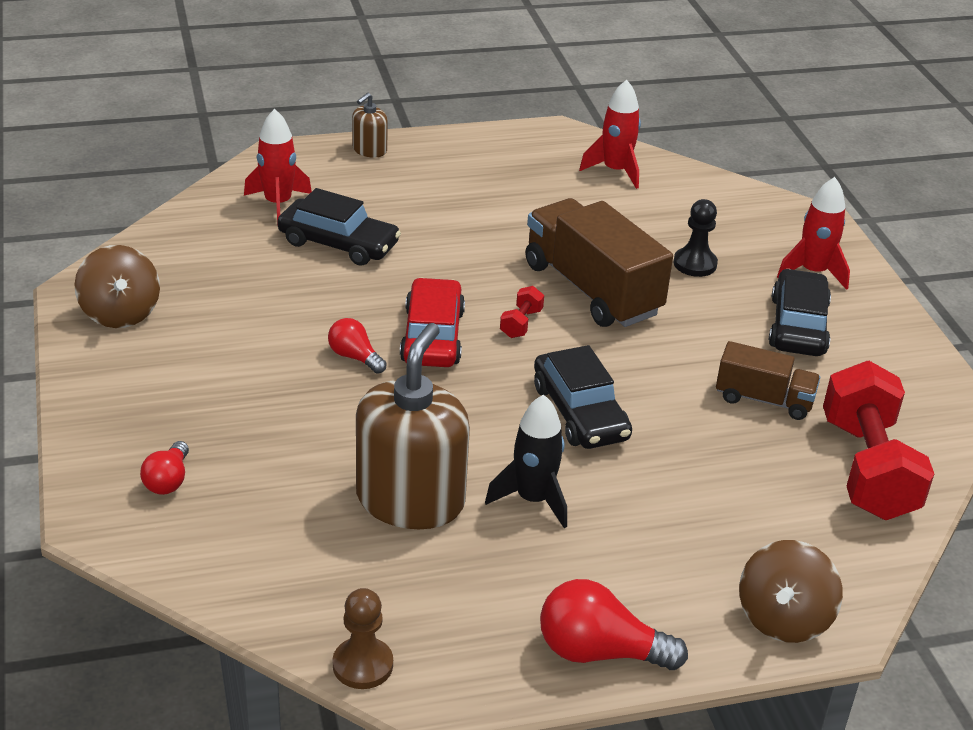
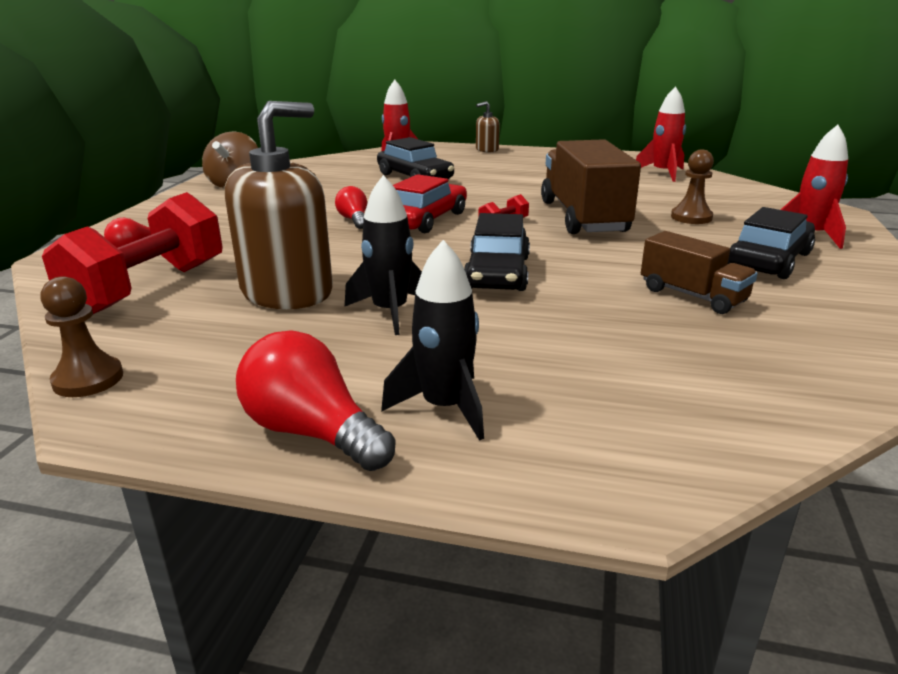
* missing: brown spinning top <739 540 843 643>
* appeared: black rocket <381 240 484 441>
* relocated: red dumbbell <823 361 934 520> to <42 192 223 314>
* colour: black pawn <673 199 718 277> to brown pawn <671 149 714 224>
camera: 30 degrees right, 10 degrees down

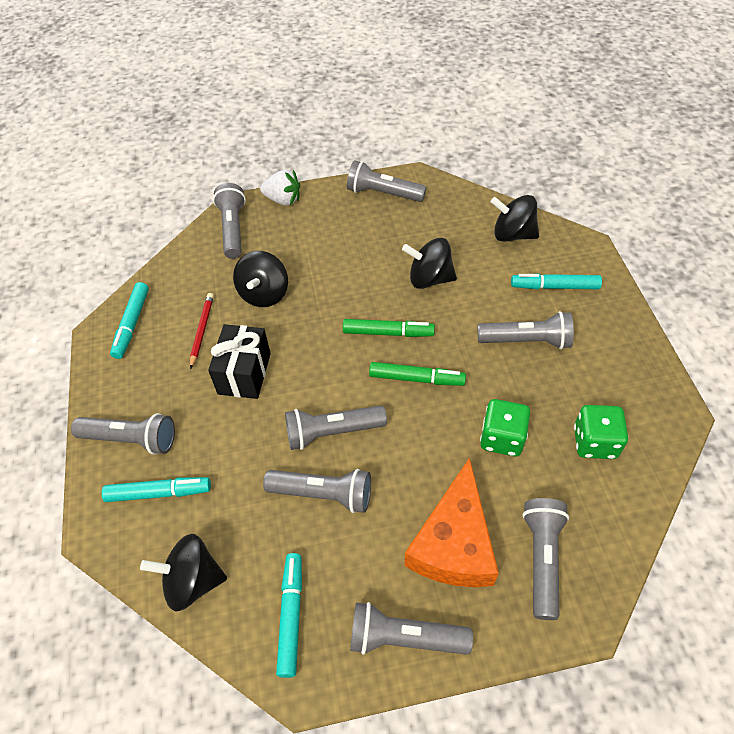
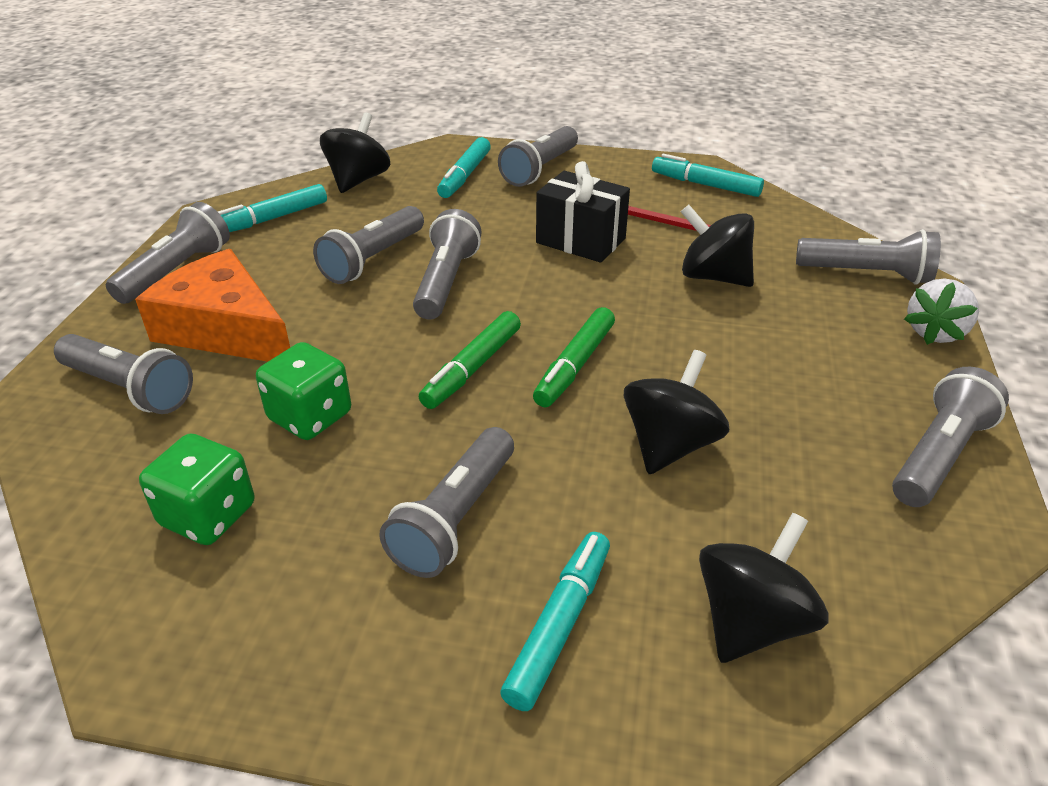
* spun: turquoise marker <276 553 302 678> = <218 184 327 232> 120 degrees clockwise
camera: 110 degrees right, 15 degrees down

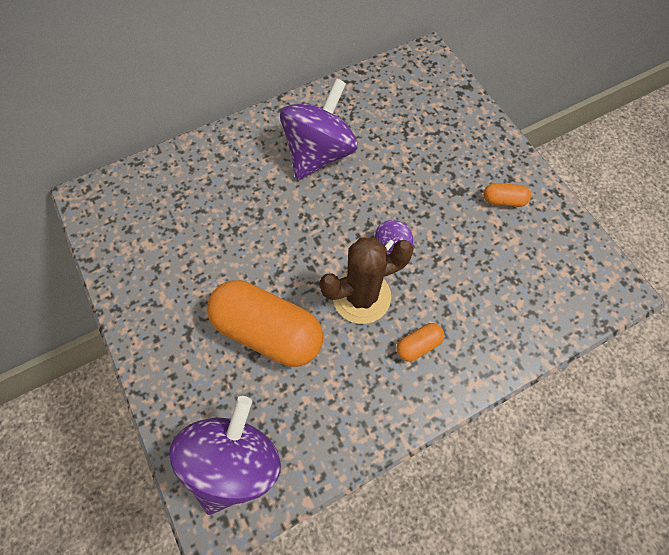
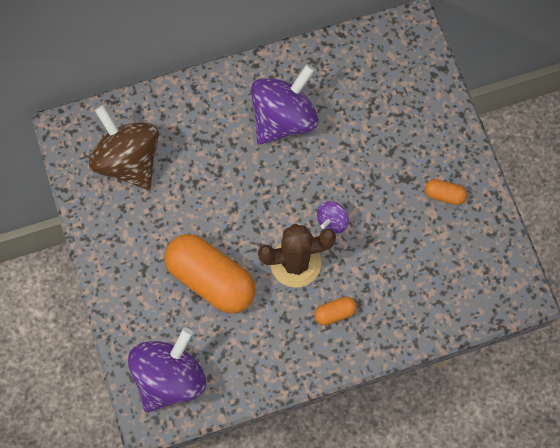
* appeared: brown spinning top <89 105 159 190>
camera: 10 degrees right, 5 degrees up

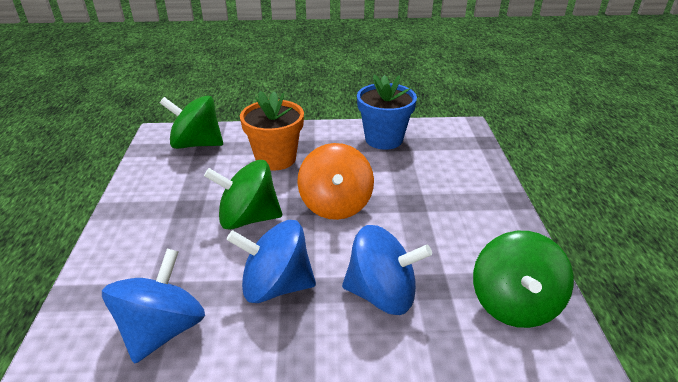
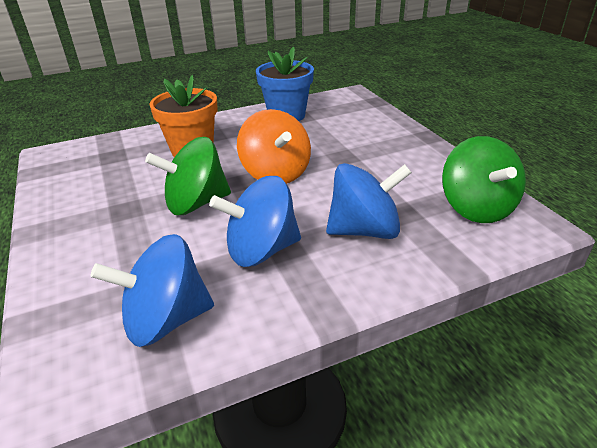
* missing: green spinning top <160 95 223 149>
* spun: blue spinning top <102 248 205 364> = <91 234 214 347> 105 degrees counterclockwise
camera: 20 degrees left, 0 degrees up

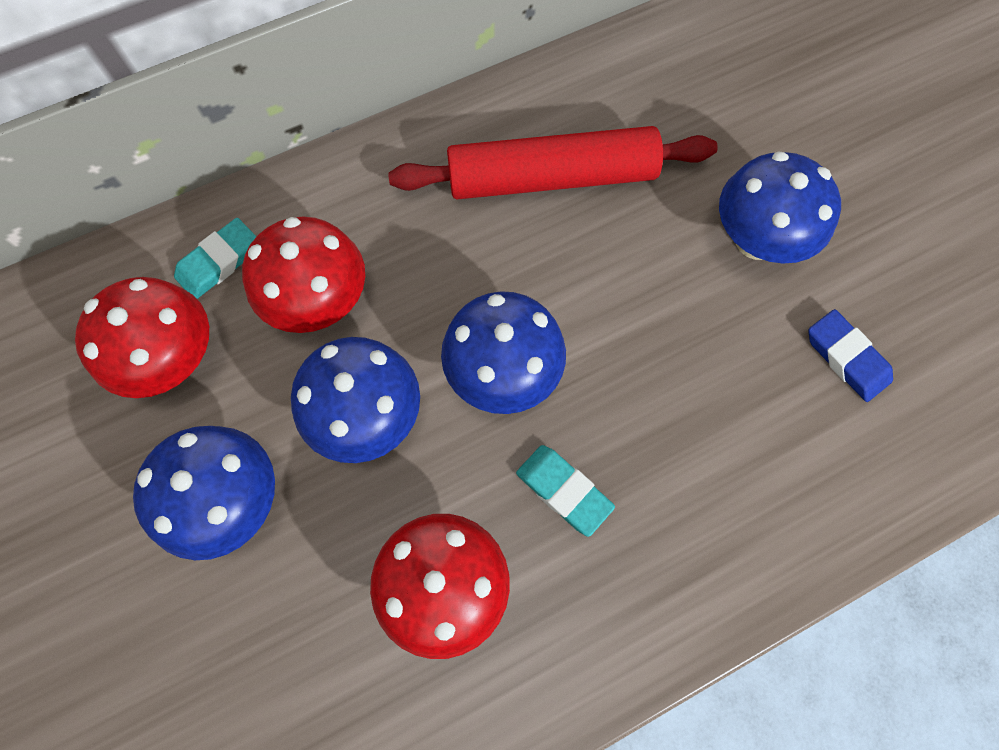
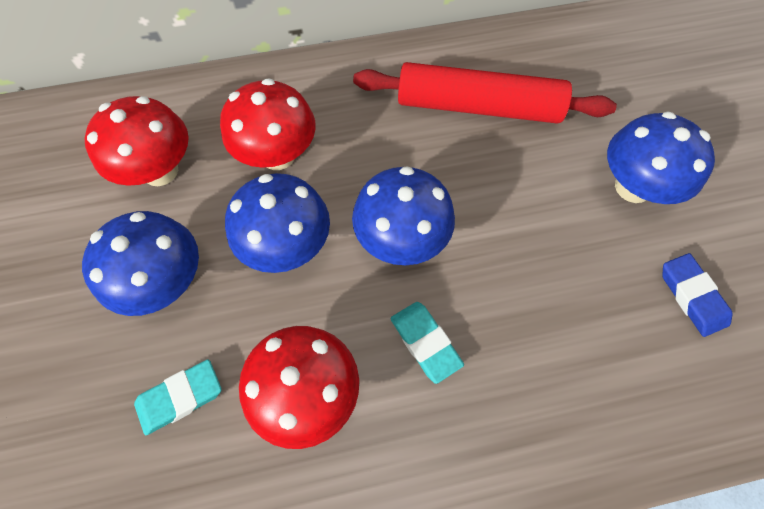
* relocated: turquoise eraser <174 218 257 299> to <134 359 222 435>
camera: 15 degrees right, 5 degrees down

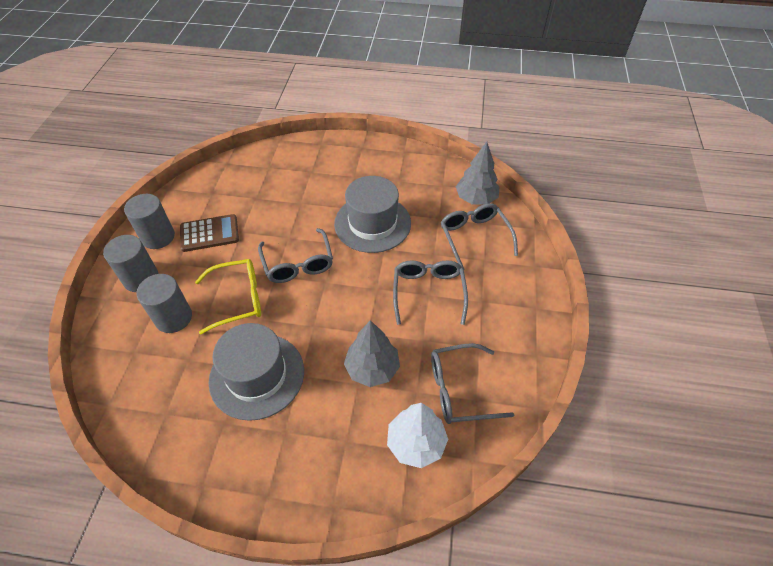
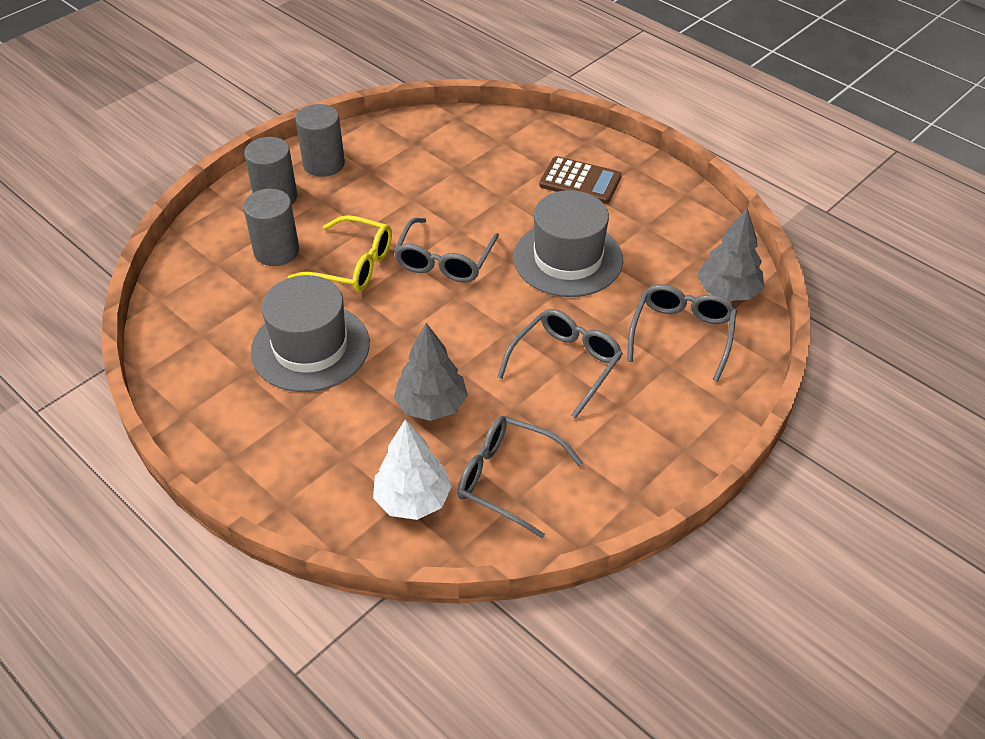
* relocated: brown calculator <180 214 239 252> to <539 156 622 204>
camera: 35 degrees right, 5 degrees down

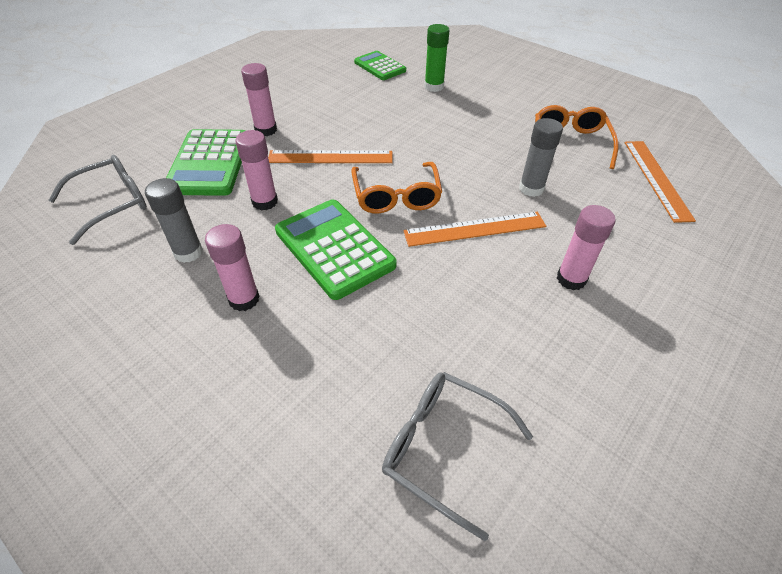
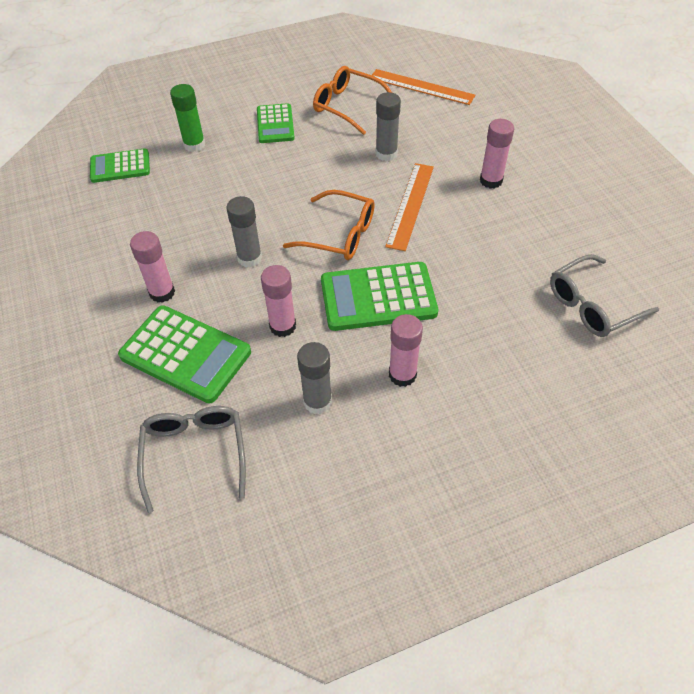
* appeared: green calculator <257 103 295 143>
* exchanged: orange ruler <268 150 393 163> to grey glue stick <226 196 262 268>
camera: 60 degrees left, 5 degrees up

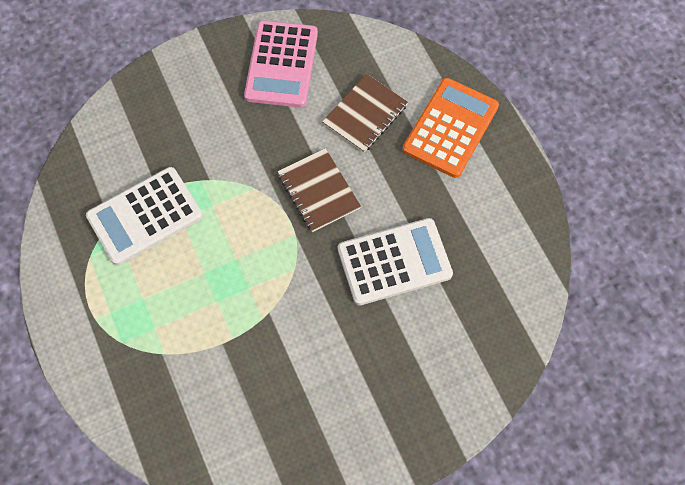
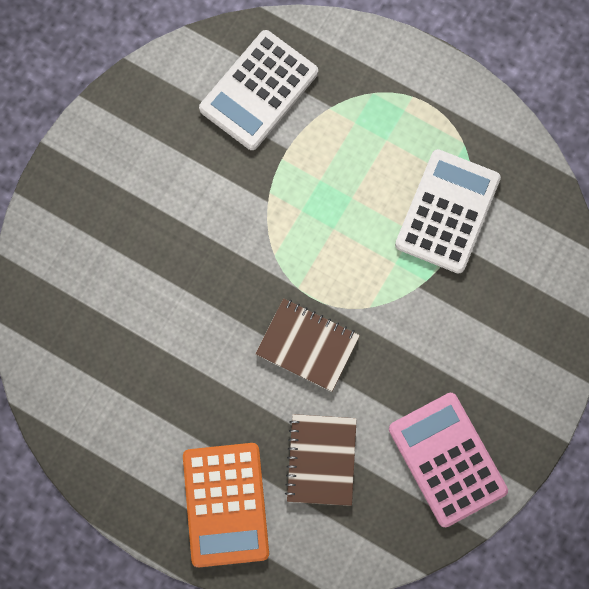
* relocated: white calculator <338 218 453 306> to <199 30 318 150>
camera: 145 degrees right, 10 degrees up

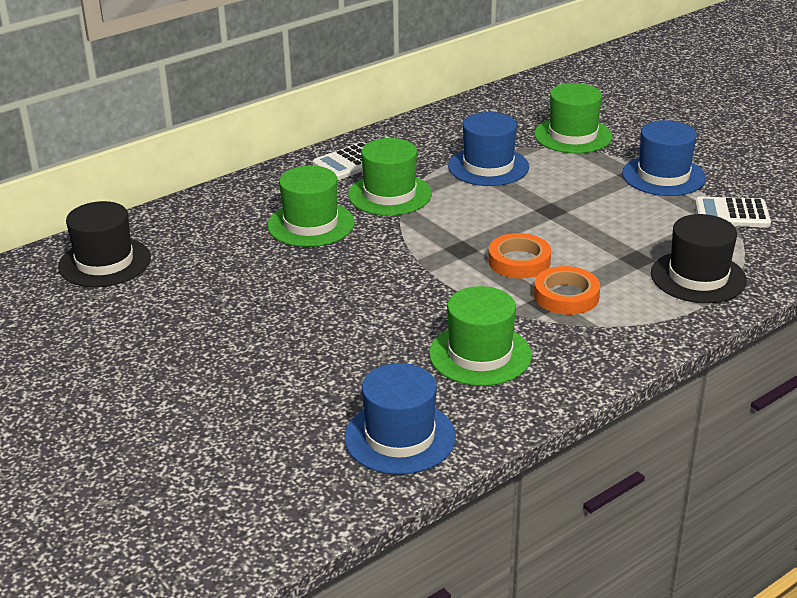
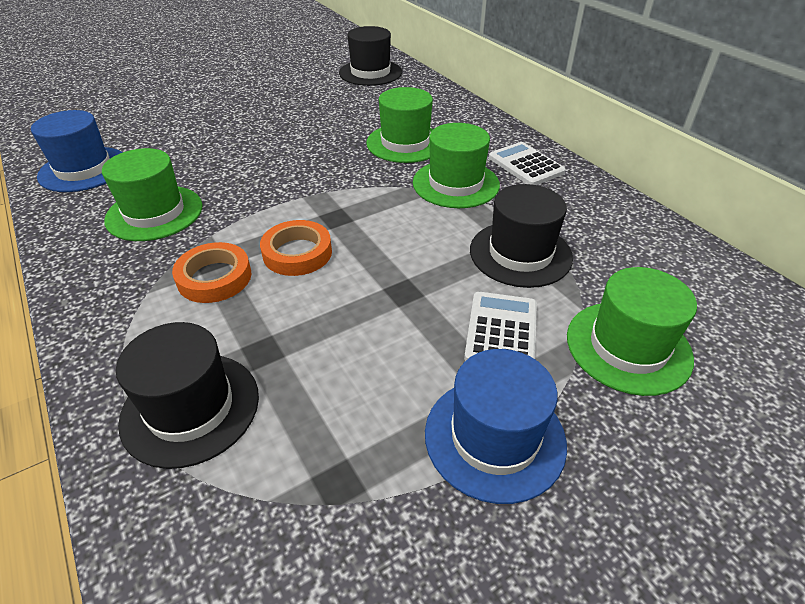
* relocated: white calculator <695 196 771 228> to <464 292 537 361>
* colour: blue hat <448 112 529 186> to black hat <470 184 573 288>
camera: 95 degrees right, 10 degrees up

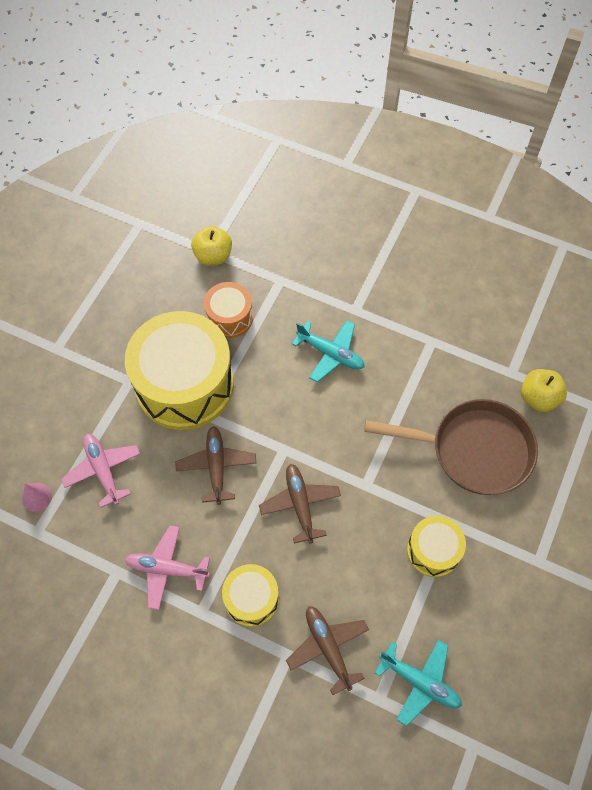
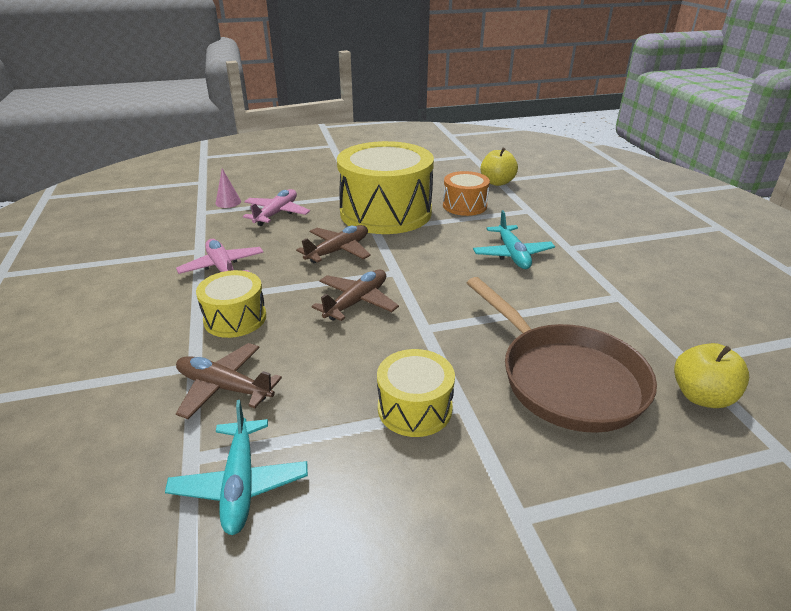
* spun: brown plane <286 606 369 695> = <176 343 282 419> 90 degrees counterclockwise
camera: 50 degrees right, 30 degrees down

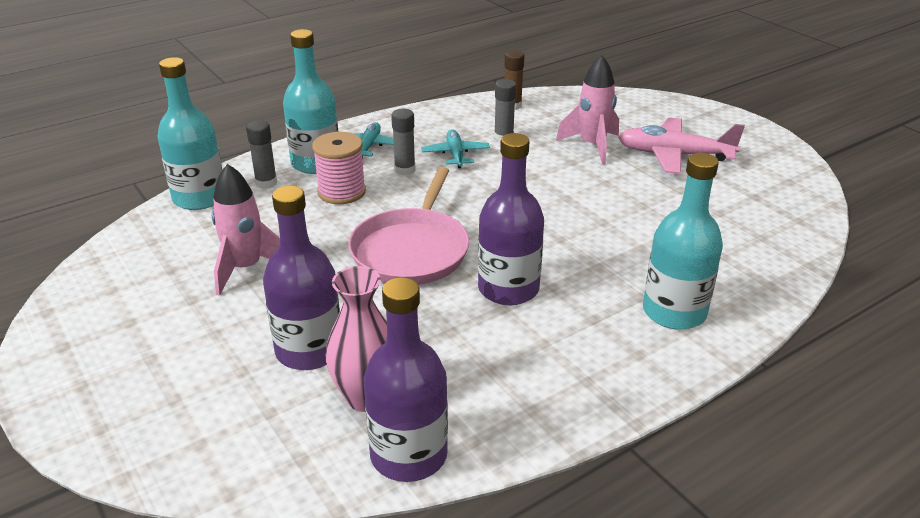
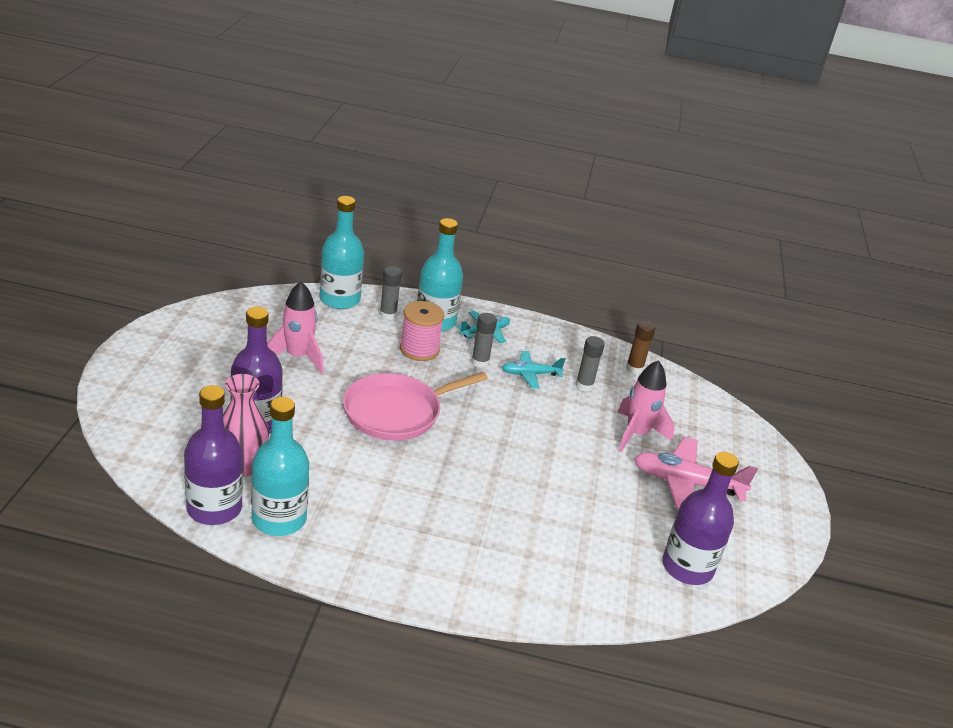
* relocated: purple bottle <478 133 544 305> to <662 452 739 585>
* relocated: turquoise bottle <643 153 723 330> to <251 397 309 536>
* spun: turquoise plane <421 129 490 168> = <502 351 566 389> 135 degrees counterclockwise
* spun: pink plane <618 117 745 174> = <634 437 758 511> 45 degrees counterclockwise
camera: 40 degrees right, 0 degrees up

